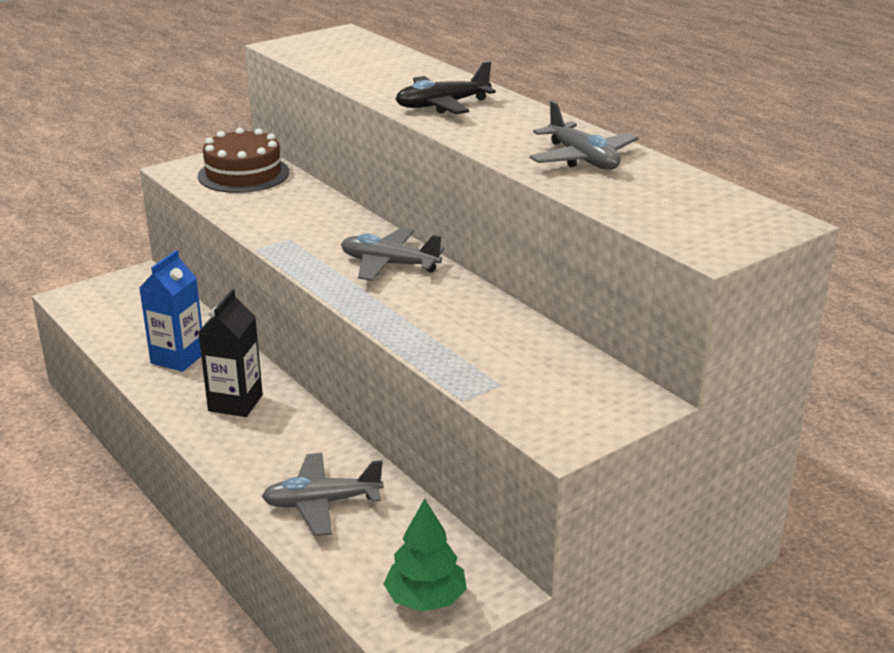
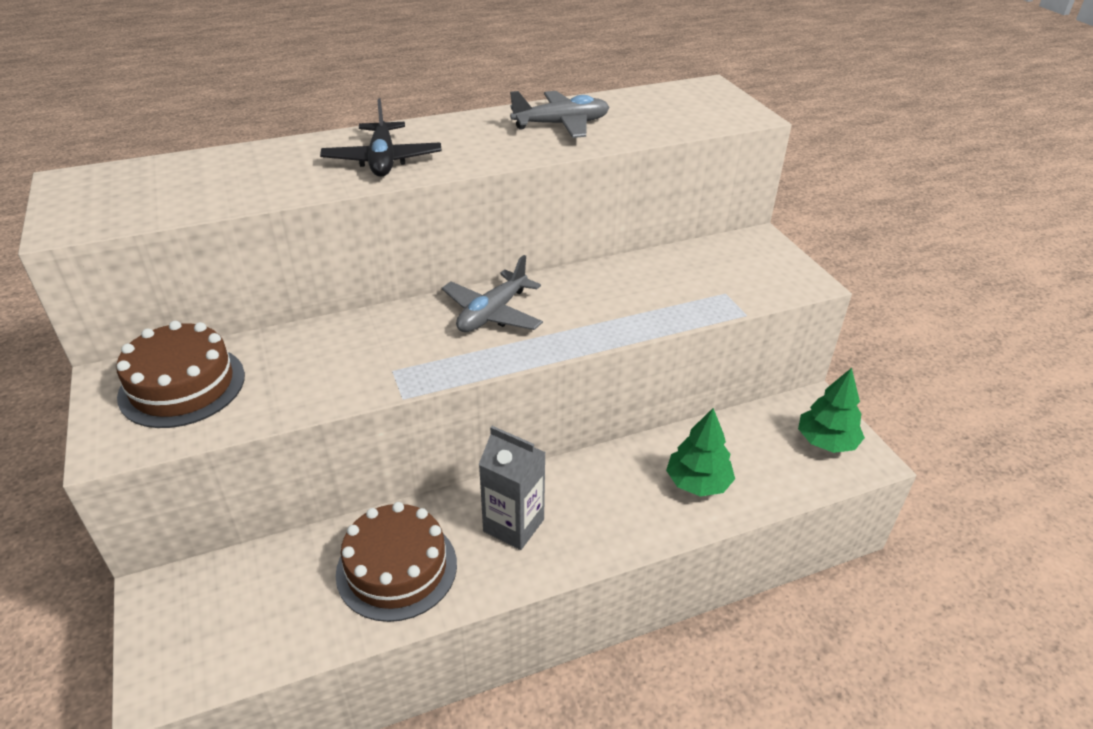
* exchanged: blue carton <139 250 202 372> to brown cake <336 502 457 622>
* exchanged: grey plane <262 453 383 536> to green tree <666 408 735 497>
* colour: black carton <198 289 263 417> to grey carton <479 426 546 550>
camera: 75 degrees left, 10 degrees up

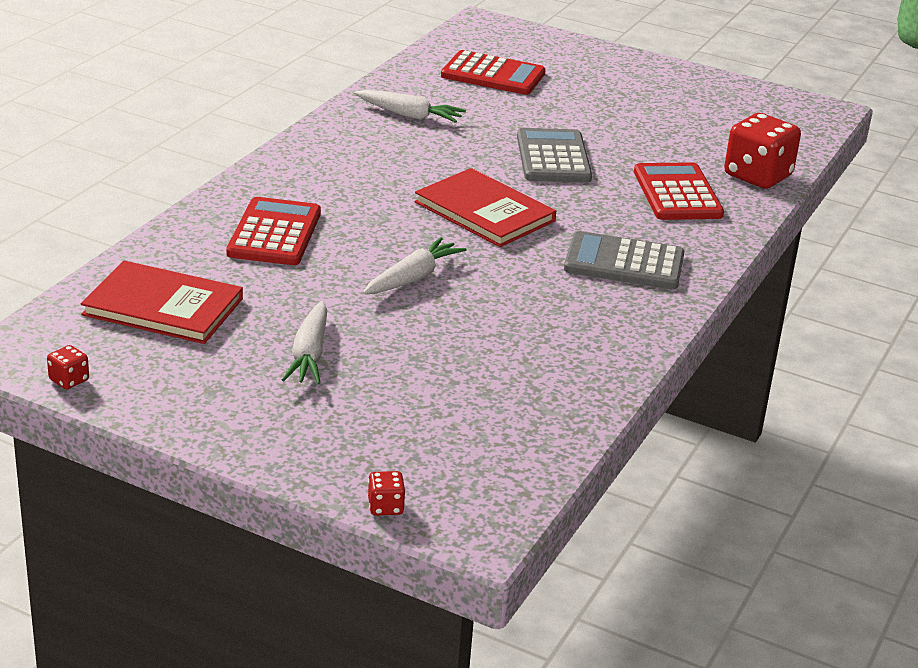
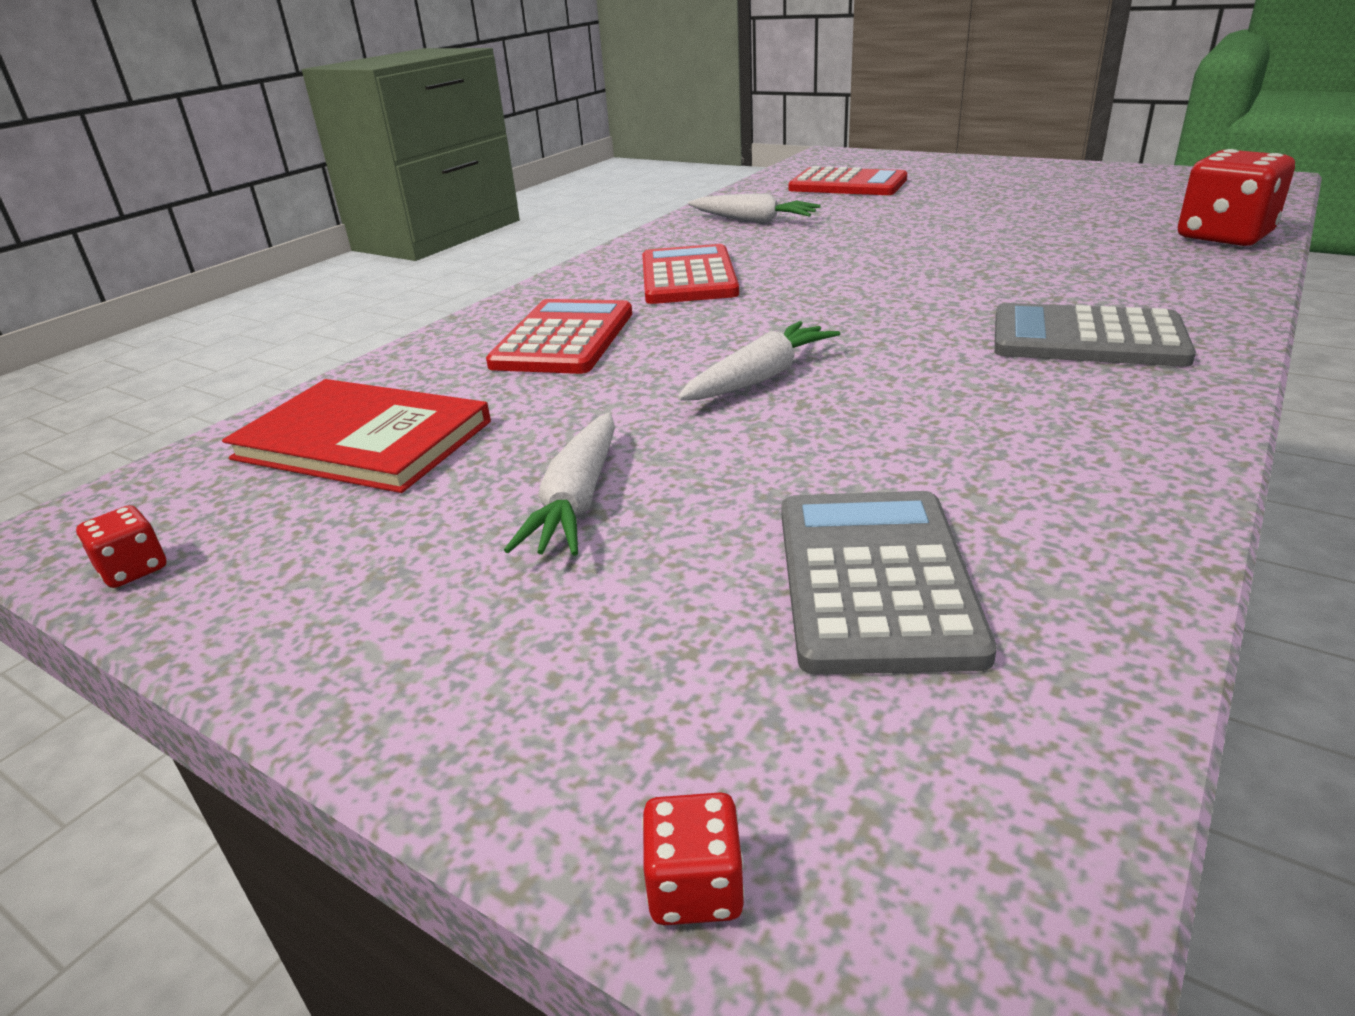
* missing: red book <414 168 556 247>
* relocated: grey calculator <517 128 592 183> to <782 491 997 675>
* relocated: red calculator <634 162 724 220> to <642 244 739 304>
camera: 10 degrees right, 0 degrees up

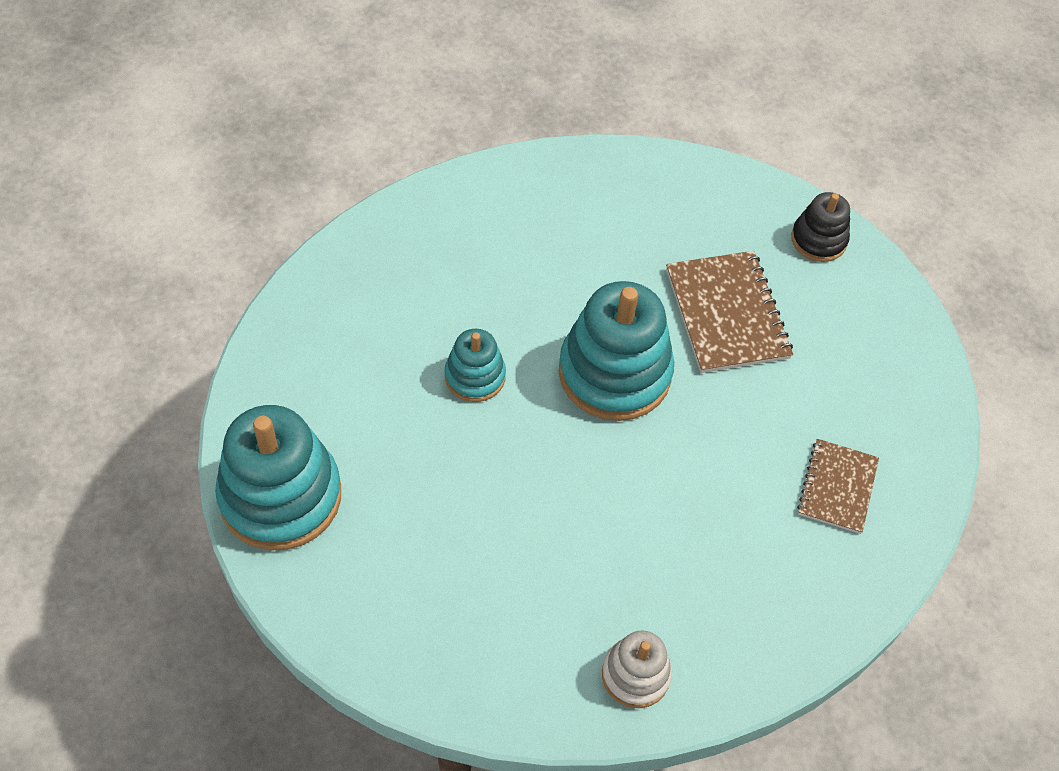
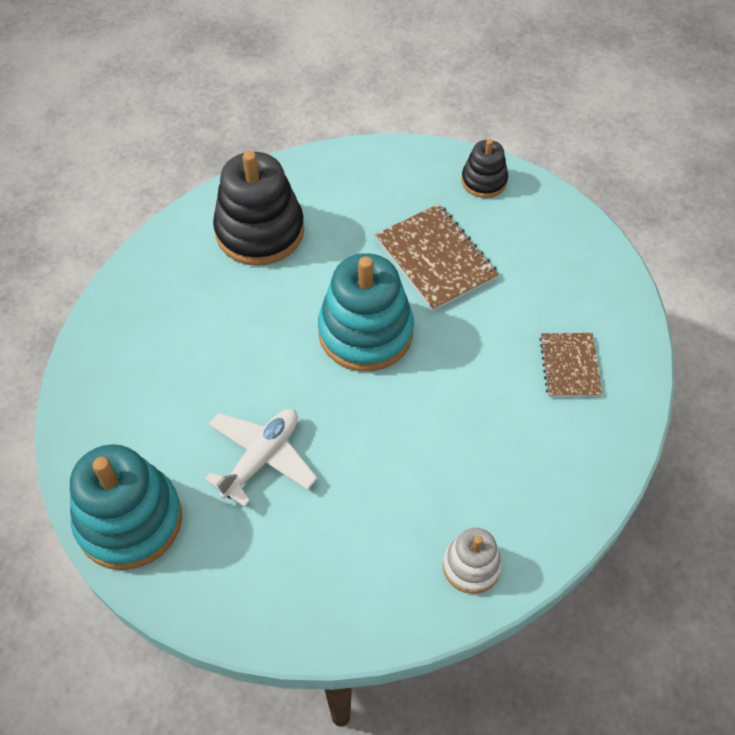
* missing: turquoise stacking toy <445 329 506 402>
* appeared: white plane <205 409 317 507>
* appeared: black stacking toy <213 151 304 266>
camera: 15 degrees left, 0 degrees up

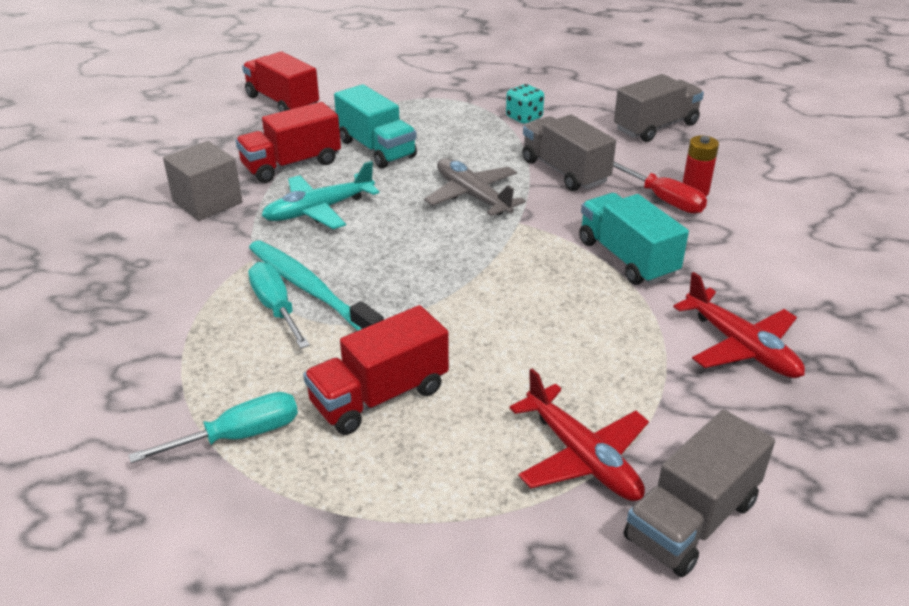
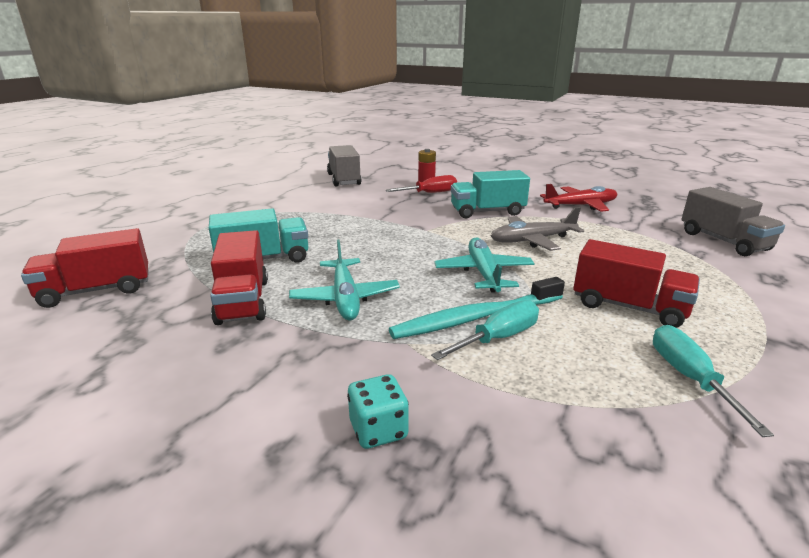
* missing: grey cube <163 141 242 221>
* missing: red plane <510 368 649 501>
* missing: grey truck <522 114 616 191>
* appeared: turquoise plane <434 238 535 293>
* relocated: grey plane <424 158 526 216> to <491 207 584 251>
* relocated: turquoise dice <506 84 544 124> to <347 374 409 449>
* spun: turquoise screwdriver <248 262 310 349> = <431 300 539 360> 150 degrees clockwise
* spun: red truck <303 305 449 435> = <573 239 700 328> 45 degrees counterclockwise
camera: 70 degrees left, 10 degrees down

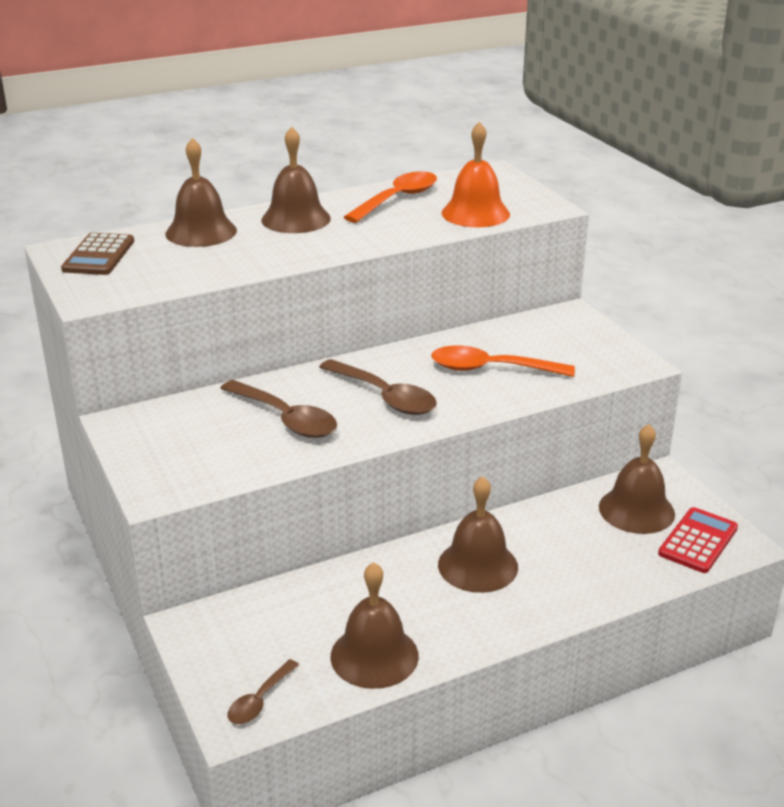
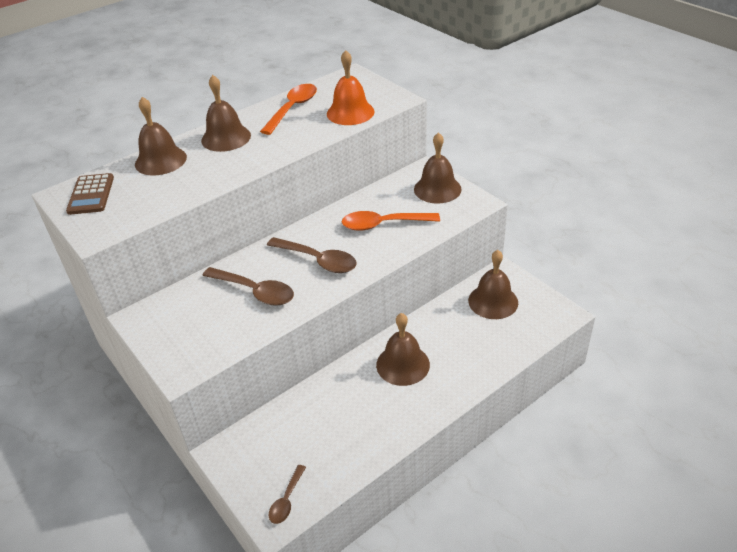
* missing: red calculator <658 507 738 573>
* relocated: brown bell <331 562 419 689> to <414 132 462 204>
camera: 10 degrees left, 10 degrees up

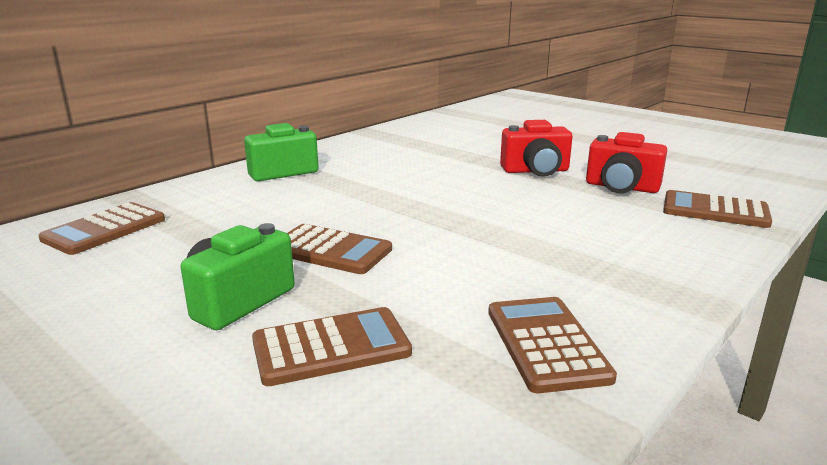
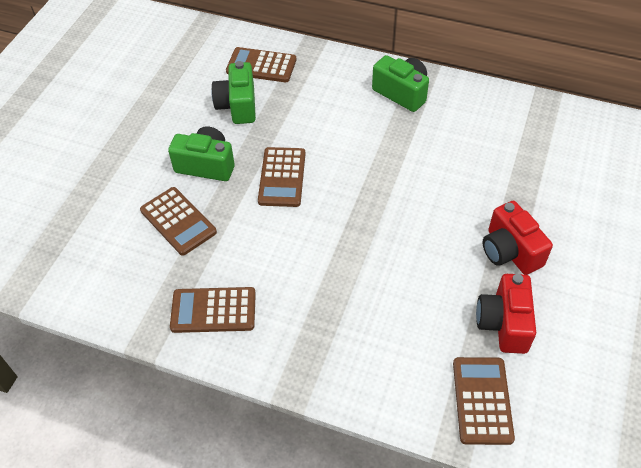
* appeared: green camera <211 61 256 124>
* spun: brown calculator <488 297 617 393> = <170 287 256 333> 150 degrees counterclockwise
camera: 70 degrees right, 30 degrees up

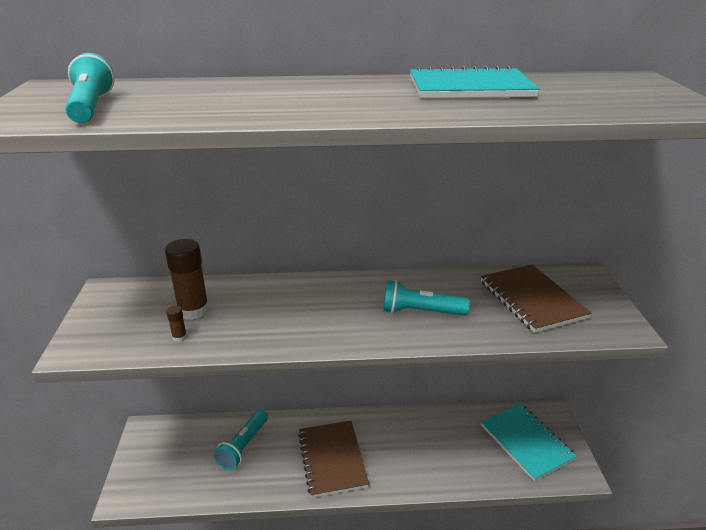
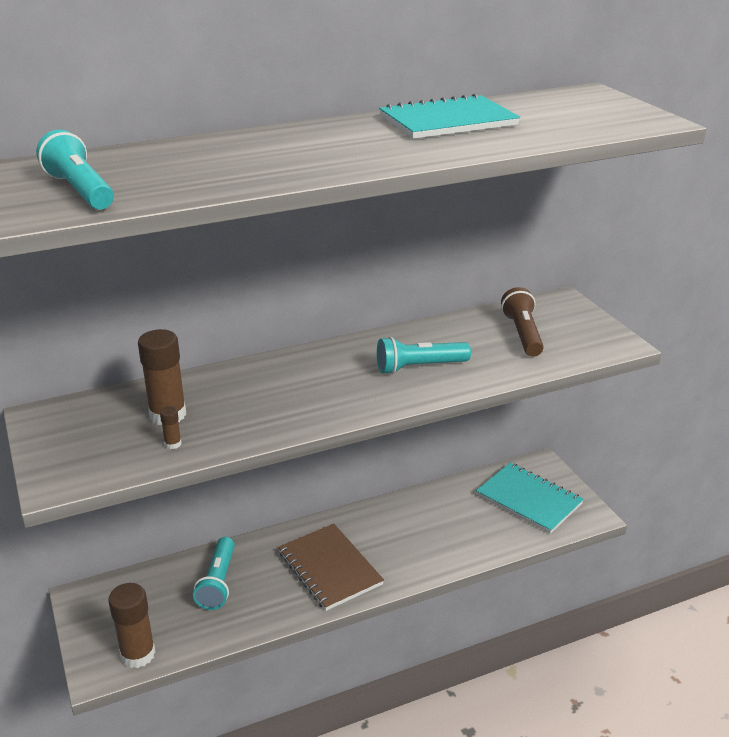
* appeared: brown glue stick <108 583 156 668>
* exchanged: brown notebook <481 264 591 333> to brown flashlight <501 287 544 357>
camera: 20 degrees left, 0 degrees up

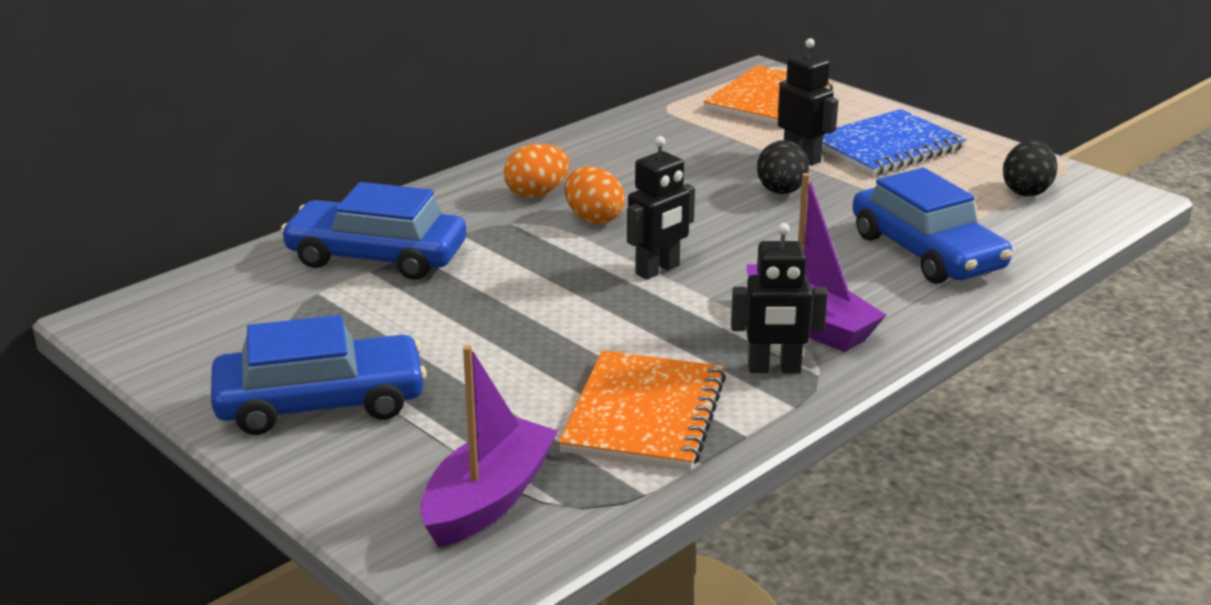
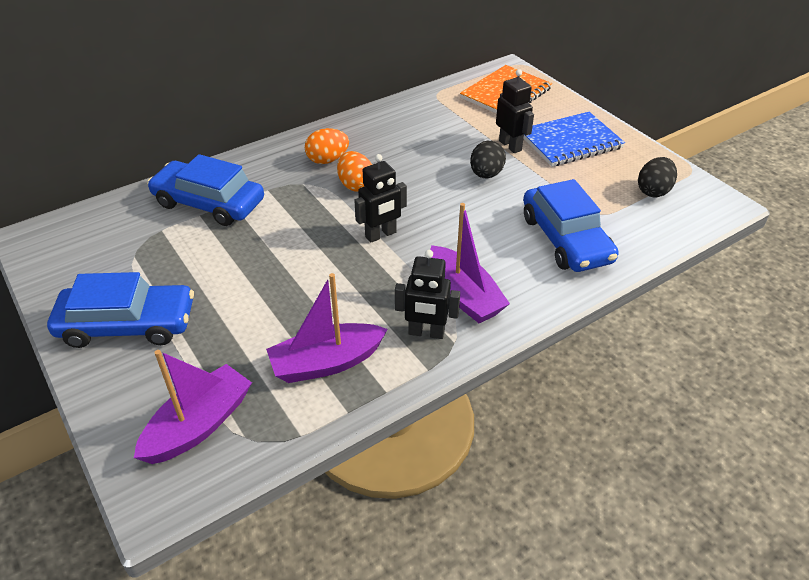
* exchanged: orange notebook <559 350 726 470> to purple boat <266 273 388 383>
camera: 10 degrees right, 15 degrees up

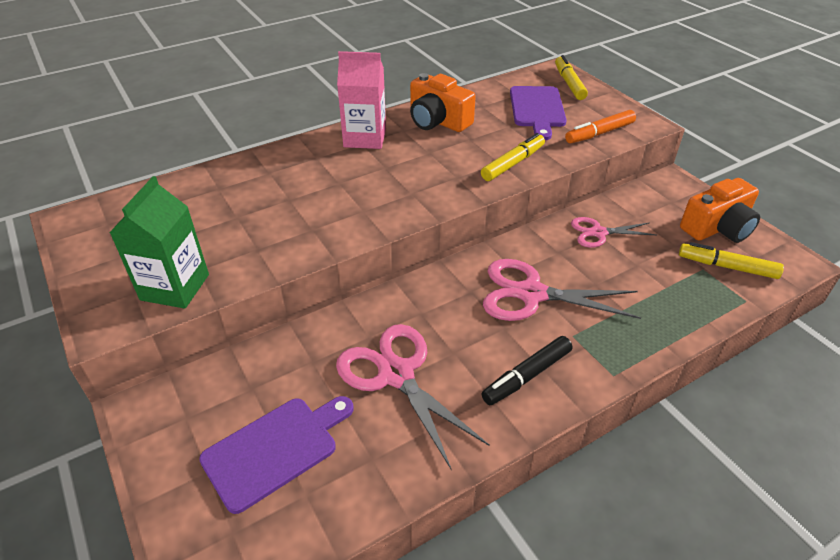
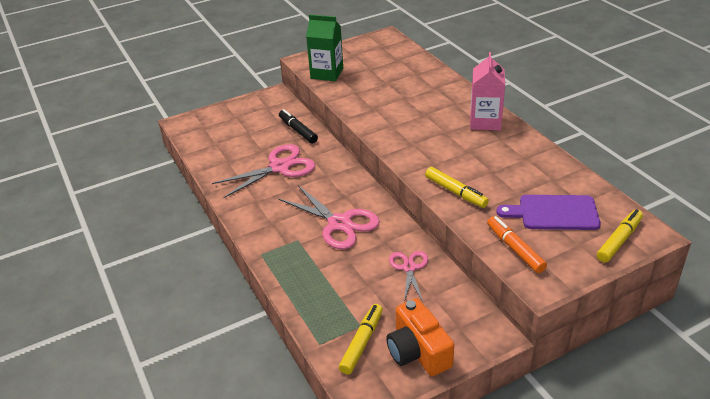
* missing: purple cutting board <199 396 354 514>
* missing: orange camera <410 73 476 132>
* relocated: black marker <482 336 572 405> to <279 109 318 143>
* spun: pink scissors <483 259 641 321> = <279 185 380 249> 120 degrees clockwise
* spun: yellow marker <555 55 588 100> = <597 209 643 262> 45 degrees counterclockwise
camera: 95 degrees right, 5 degrees down

